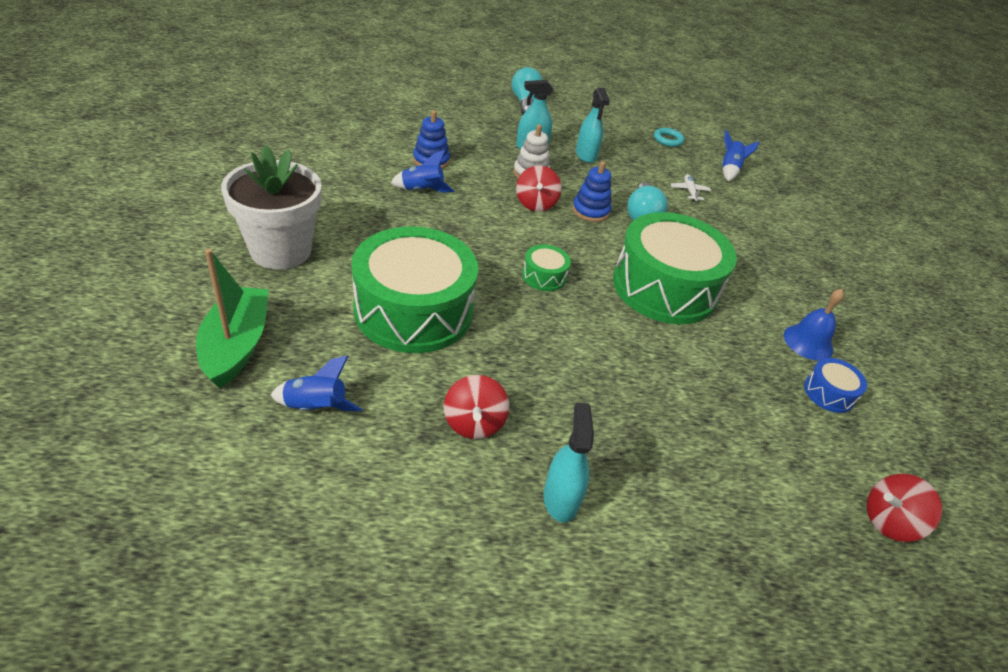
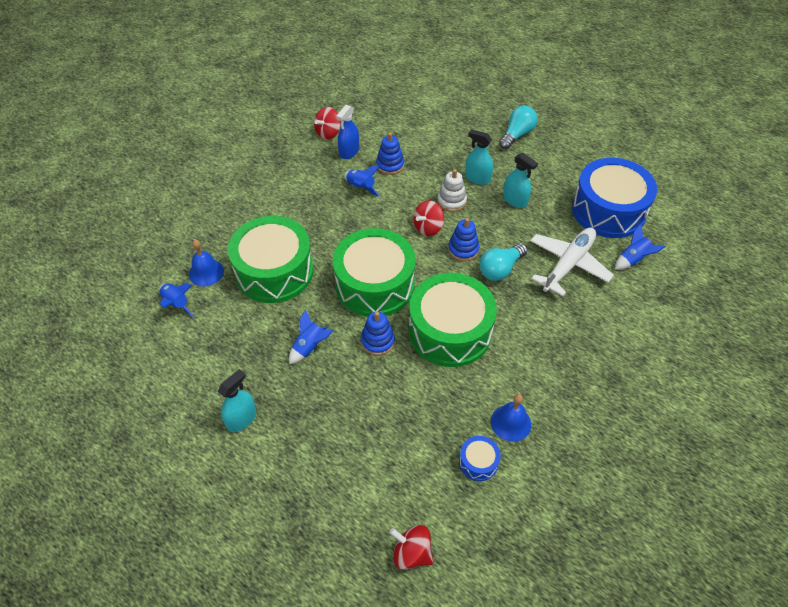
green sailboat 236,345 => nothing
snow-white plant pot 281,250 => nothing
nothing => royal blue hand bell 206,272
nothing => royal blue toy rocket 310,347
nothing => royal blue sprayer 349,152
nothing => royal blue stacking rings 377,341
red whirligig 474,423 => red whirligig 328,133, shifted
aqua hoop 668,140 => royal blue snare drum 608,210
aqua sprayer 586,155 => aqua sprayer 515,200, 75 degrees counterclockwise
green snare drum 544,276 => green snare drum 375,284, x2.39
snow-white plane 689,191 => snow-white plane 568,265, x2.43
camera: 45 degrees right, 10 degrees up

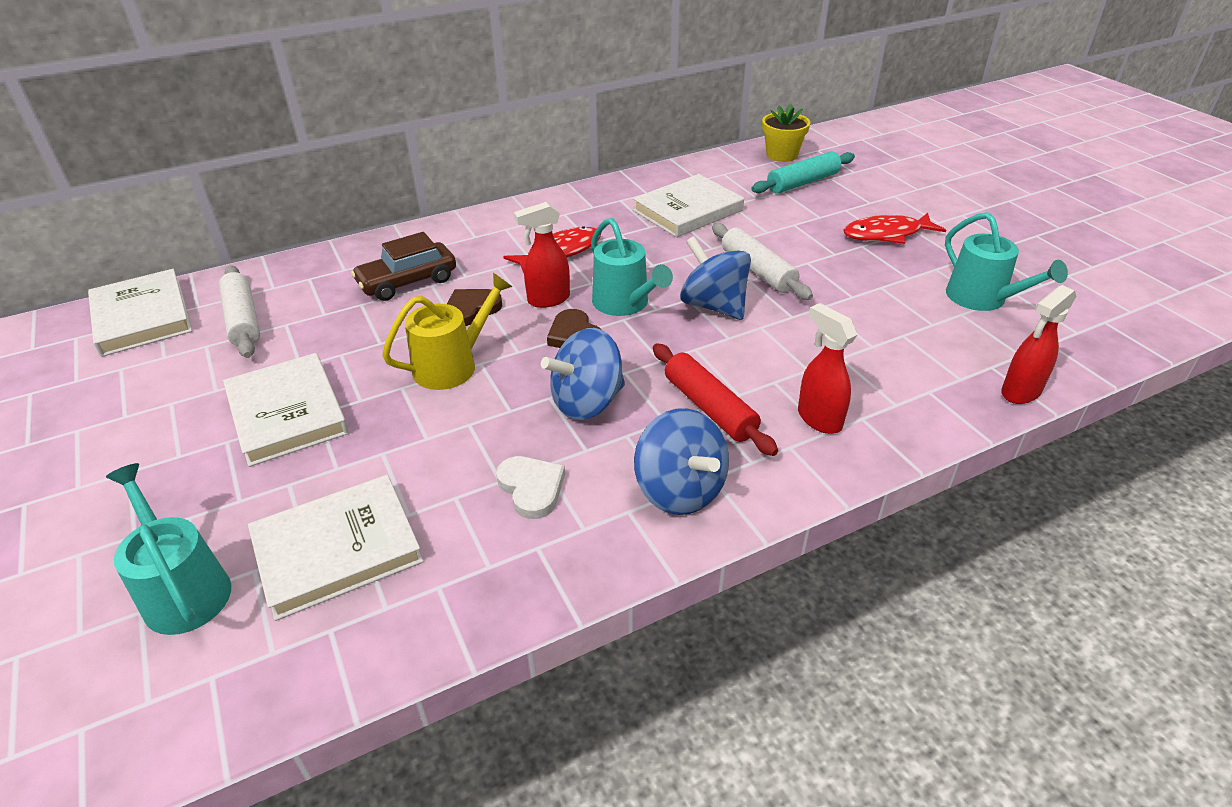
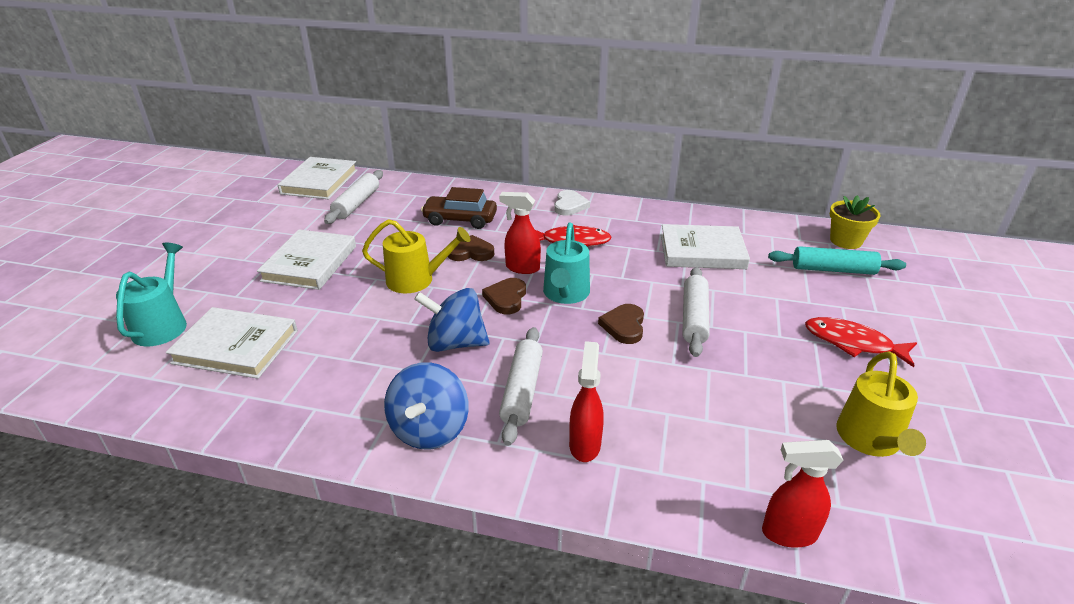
snow-white heart shape 531,488 => snow-white heart shape 569,205, shifted
royal blue whirligig 713,306 => brown heart shape 624,326
red dough roller 709,408 => snow-white dough roller 522,391
aqua sprinkling can 982,299 => golden sprinkling can 870,440
camera: 40 degrees right, 5 degrees down

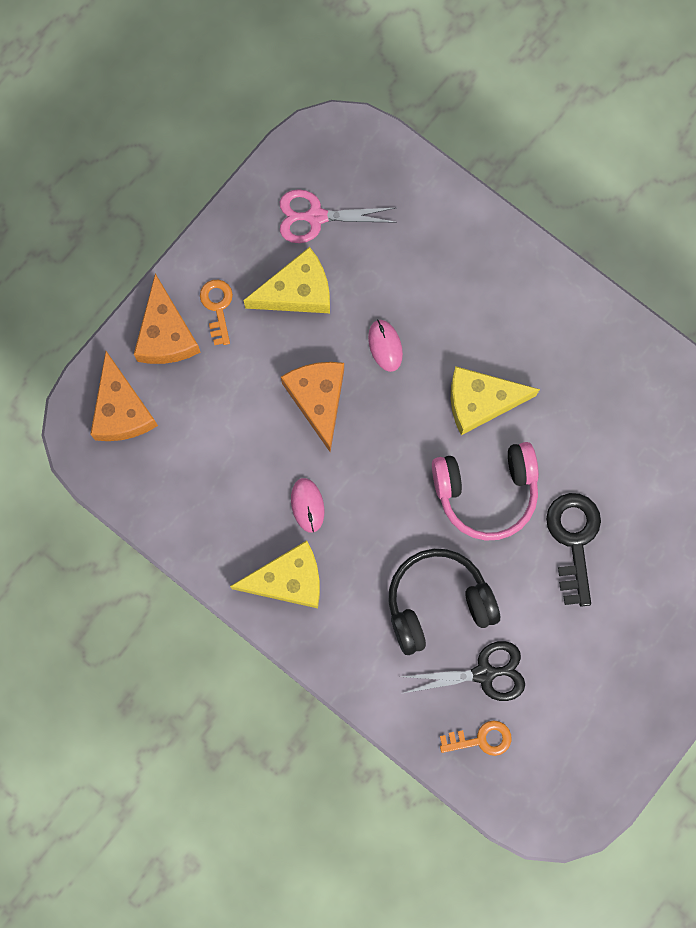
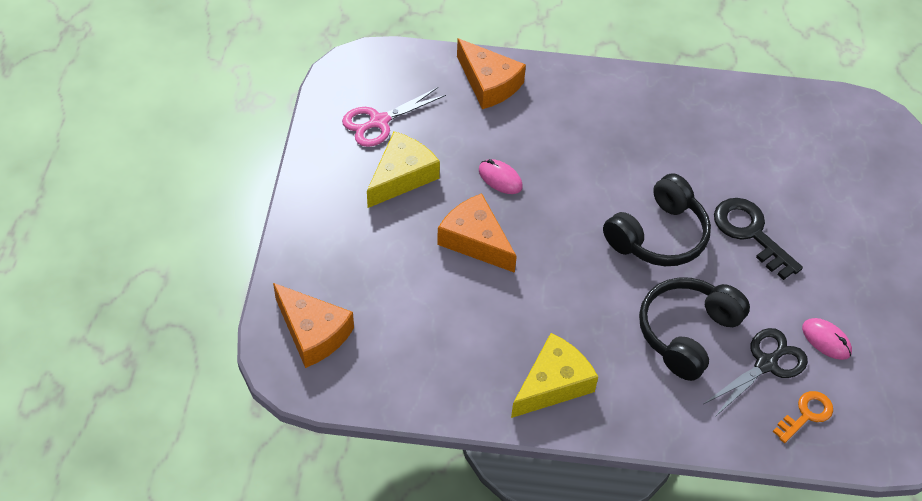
orange-coloured latchkey 217,307 => nothing
golden cheese 481,401 => nothing
orange-coloured cheese 166,334 => orange-coloured cheese 489,83, shifted
pink mouse 307,505 => pink mouse 826,340, shifted
pink headset 486,492 => ebony headset 658,236
camera: 35 degrees left, 25 degrees down

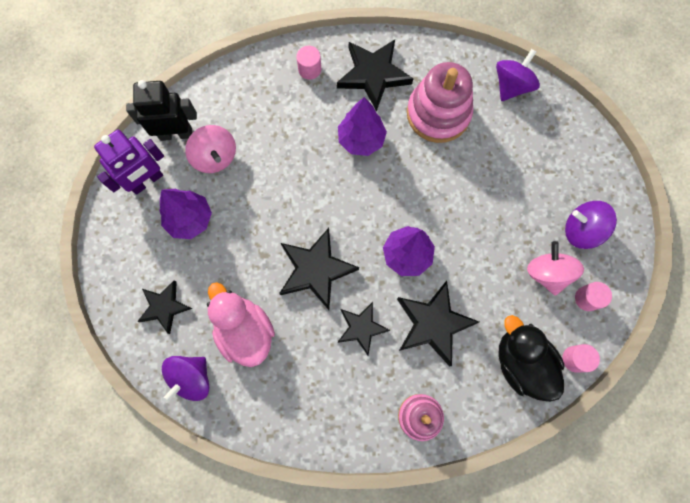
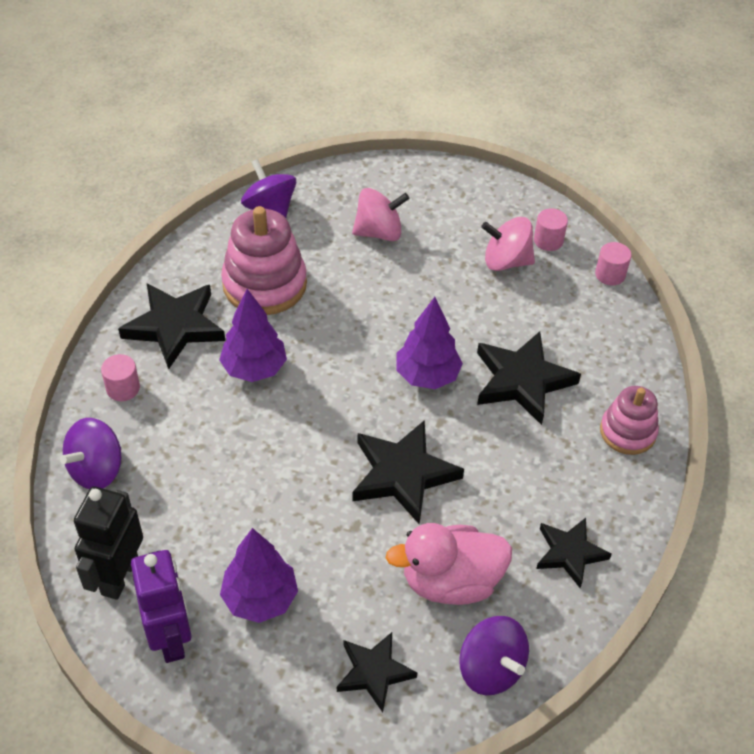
ebony toy duck 521,362 => nothing
pink whirligig 215,157 => pink whirligig 379,232, shifted
ebony star 361,328 => ebony star 570,553, shifted
royal purple whirligig 581,230 => royal purple whirligig 97,470, shifted
camera: 70 degrees left, 25 degrees down

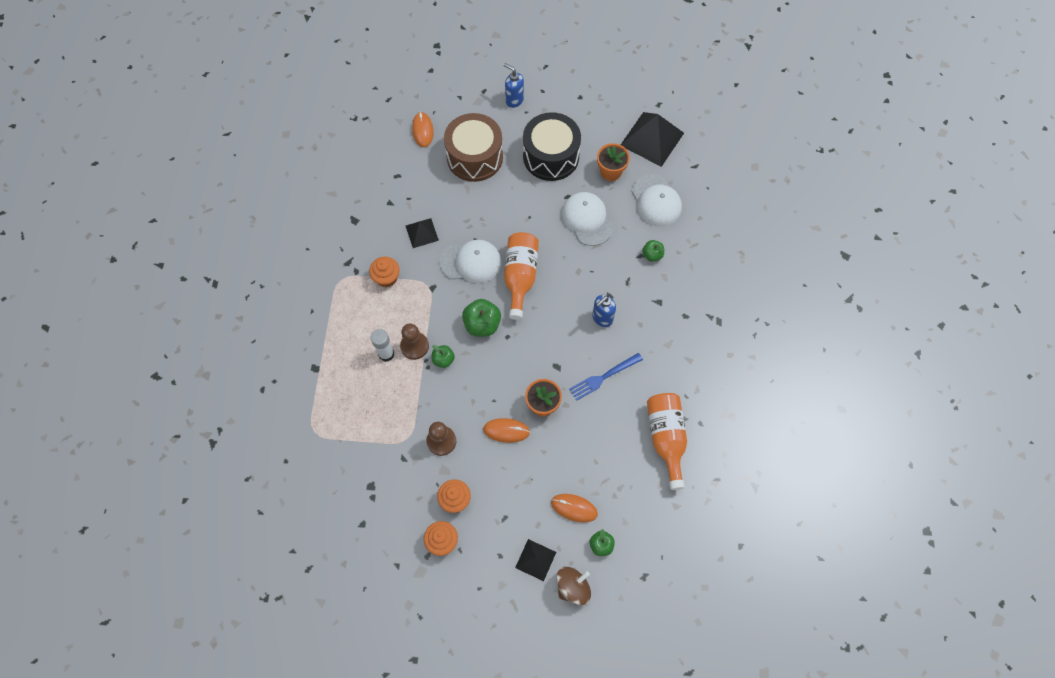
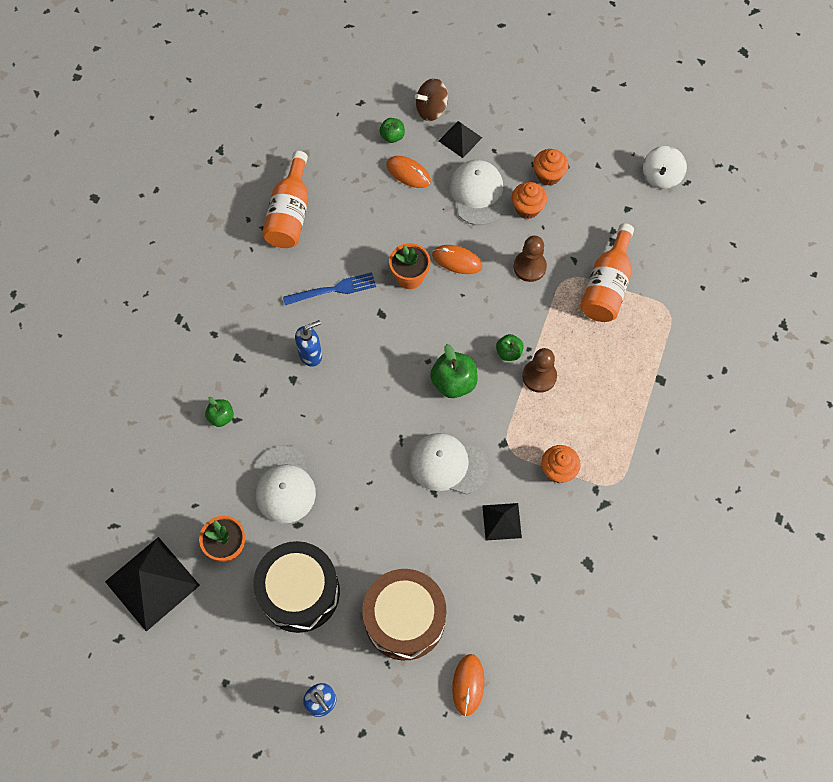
snow-white stick of glue 386,354 => nothing
nothing => snow-white whirligig 661,176
orange-coloured drink bottle 520,277 => orange-coloured drink bottle 607,286, shifted
snow-white baseball cap 656,201 => snow-white baseball cap 477,193, shifted
camera: 165 degrees left, 0 degrees up

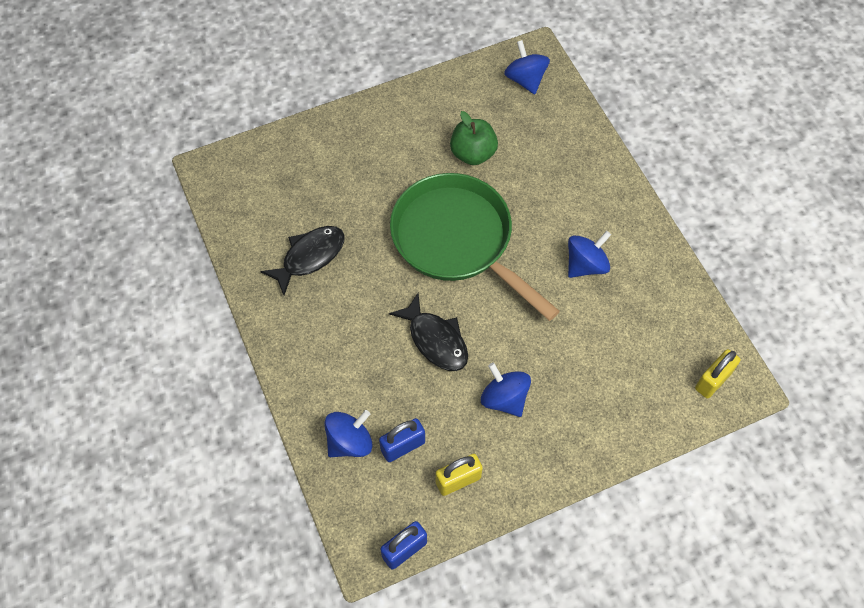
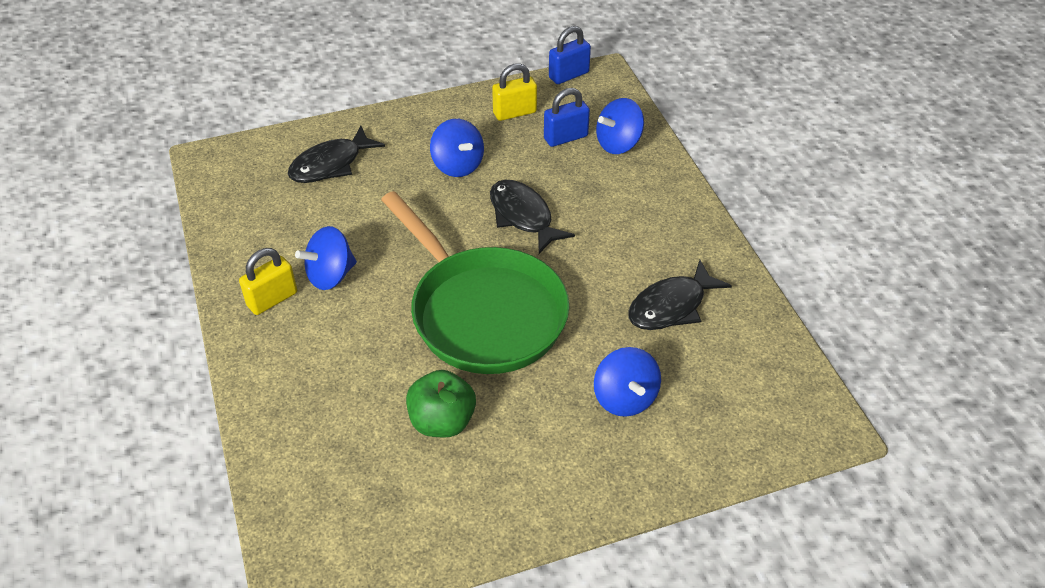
nothing => ebony toy fish 330,164
royal blue whirligig 525,79 => royal blue whirligig 625,398, shifted
golden small lock 712,380 => golden small lock 272,299, shifted
camera: 175 degrees left, 15 degrees down

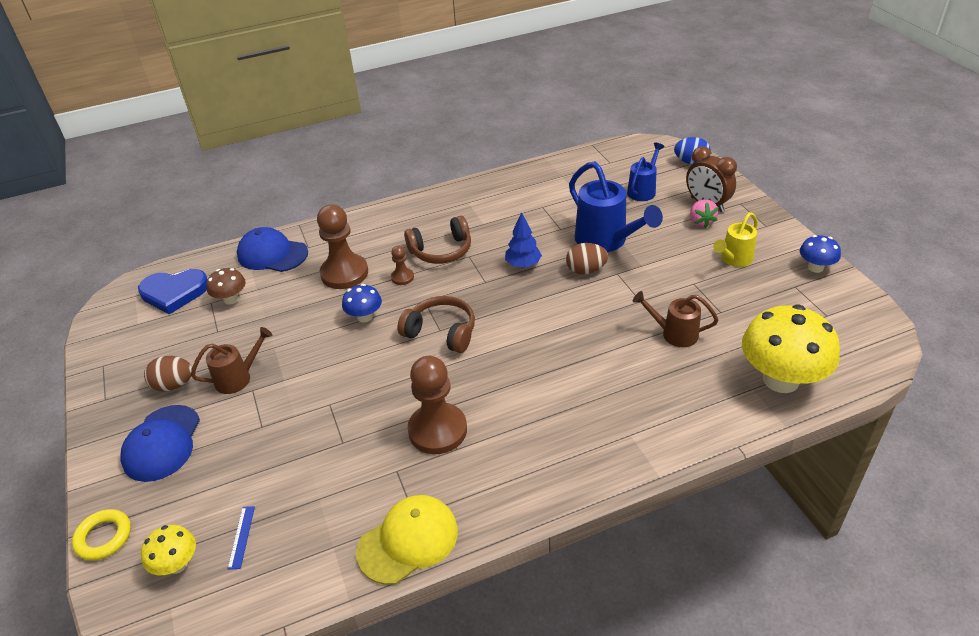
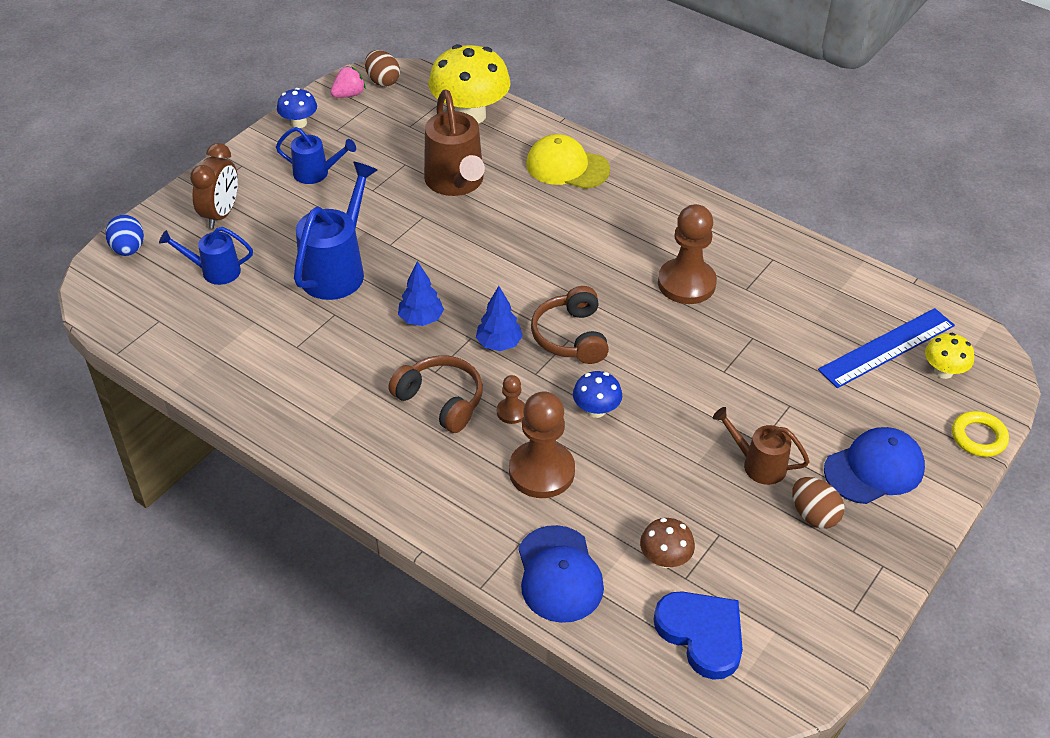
nothing => royal blue toy tree 499,344
golden baseball cap 408,541 => golden baseball cap 567,167, shifted
brown toy egg 586,270 => brown toy egg 383,81, shifted
pink strawberry 701,222 => pink strawberry 349,94, shifted
golden sprinkling can 733,259 => royal blue sprinkling can 316,173
royal blue straightedge 241,537 => royal blue straightedge 886,347, x2.41
brown sprinkling can 674,334 => brown sprinkling can 456,183, x1.70
camera: 125 degrees left, 5 degrees up

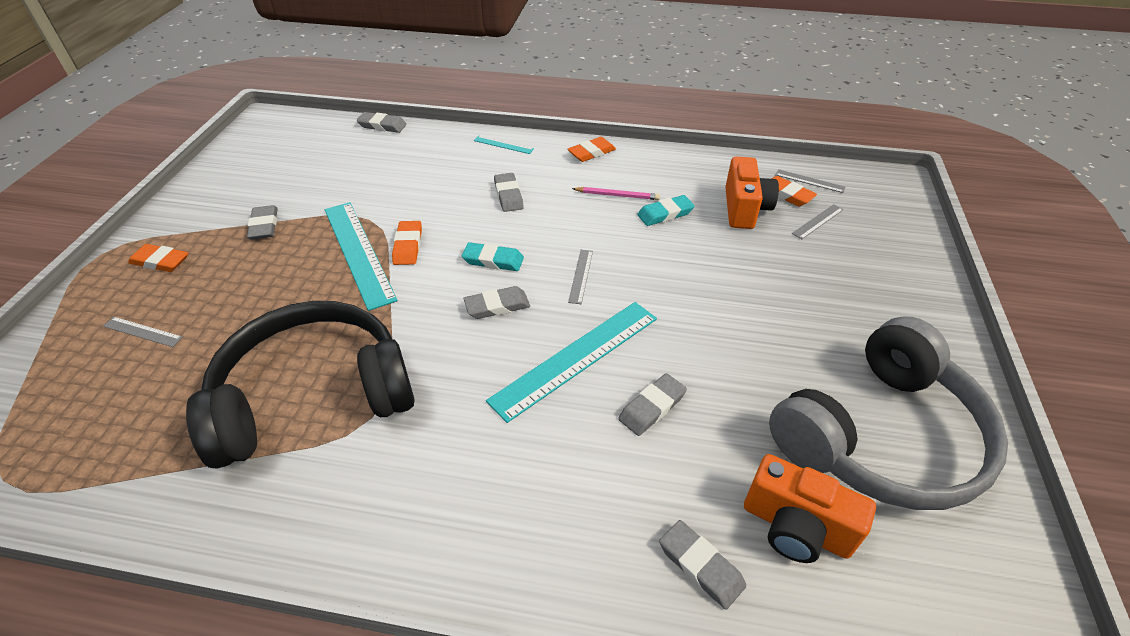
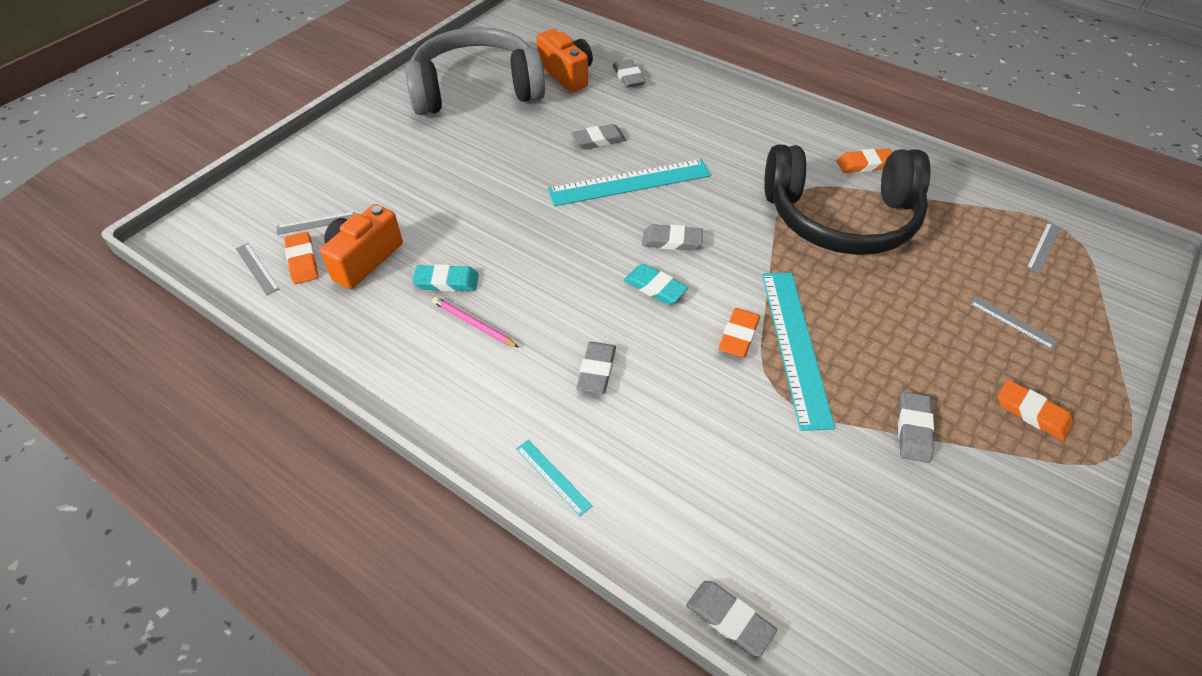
orange-coloured pencil eraser 591,152 => orange-coloured pencil eraser 865,164, shifted
grey straightedge 581,276 => grey straightedge 1043,247, shifted
camera: 155 degrees left, 5 degrees up

